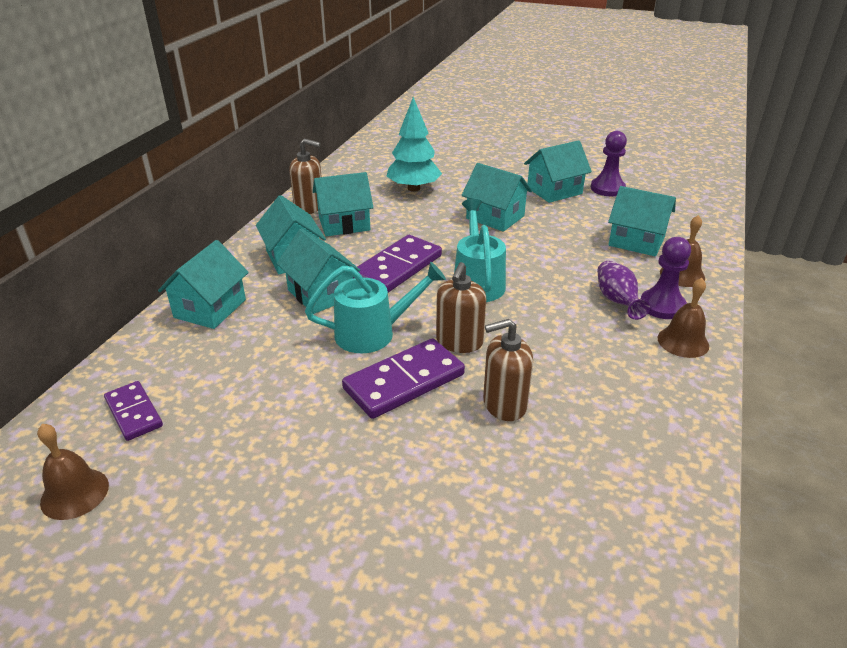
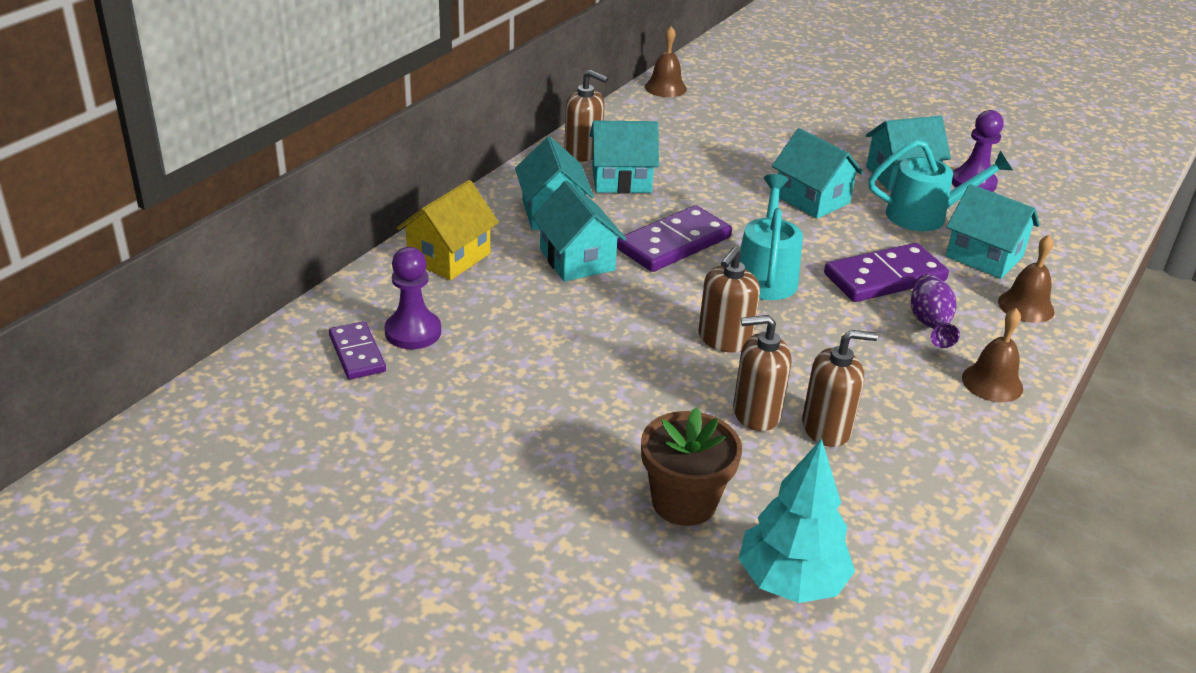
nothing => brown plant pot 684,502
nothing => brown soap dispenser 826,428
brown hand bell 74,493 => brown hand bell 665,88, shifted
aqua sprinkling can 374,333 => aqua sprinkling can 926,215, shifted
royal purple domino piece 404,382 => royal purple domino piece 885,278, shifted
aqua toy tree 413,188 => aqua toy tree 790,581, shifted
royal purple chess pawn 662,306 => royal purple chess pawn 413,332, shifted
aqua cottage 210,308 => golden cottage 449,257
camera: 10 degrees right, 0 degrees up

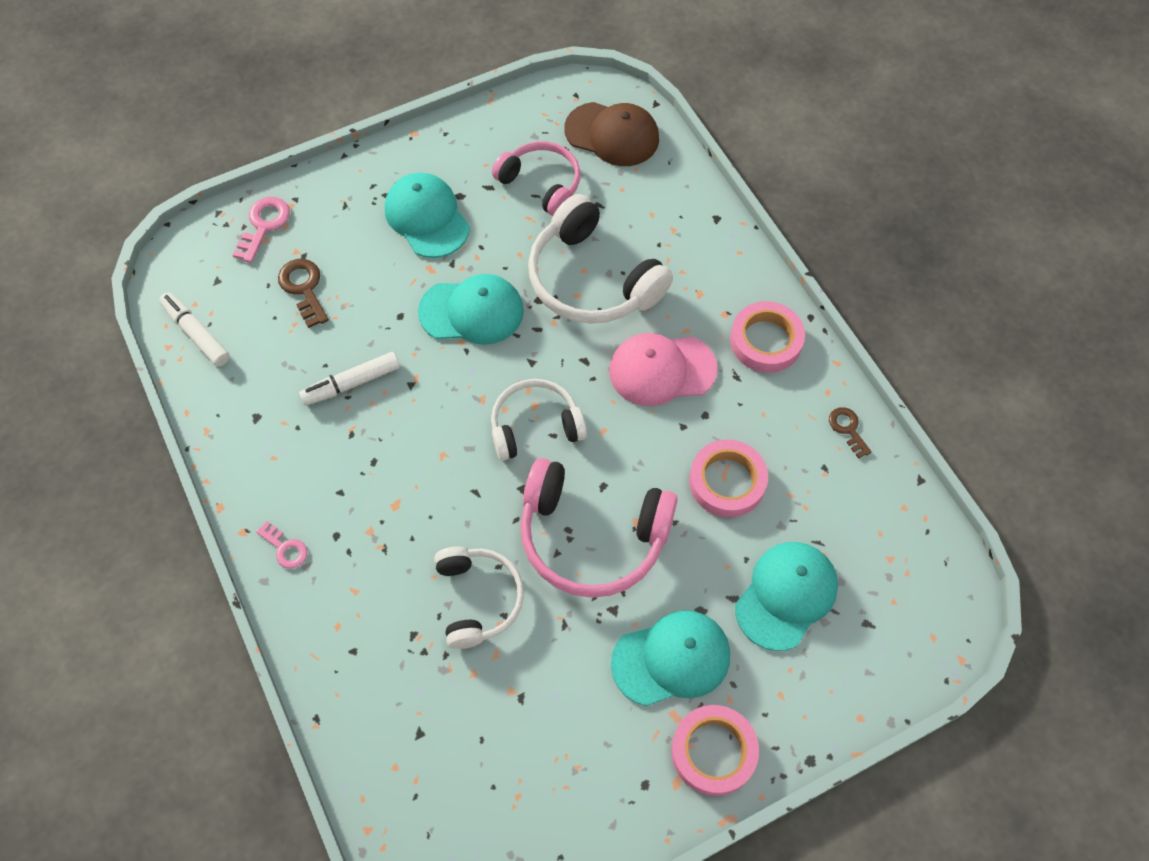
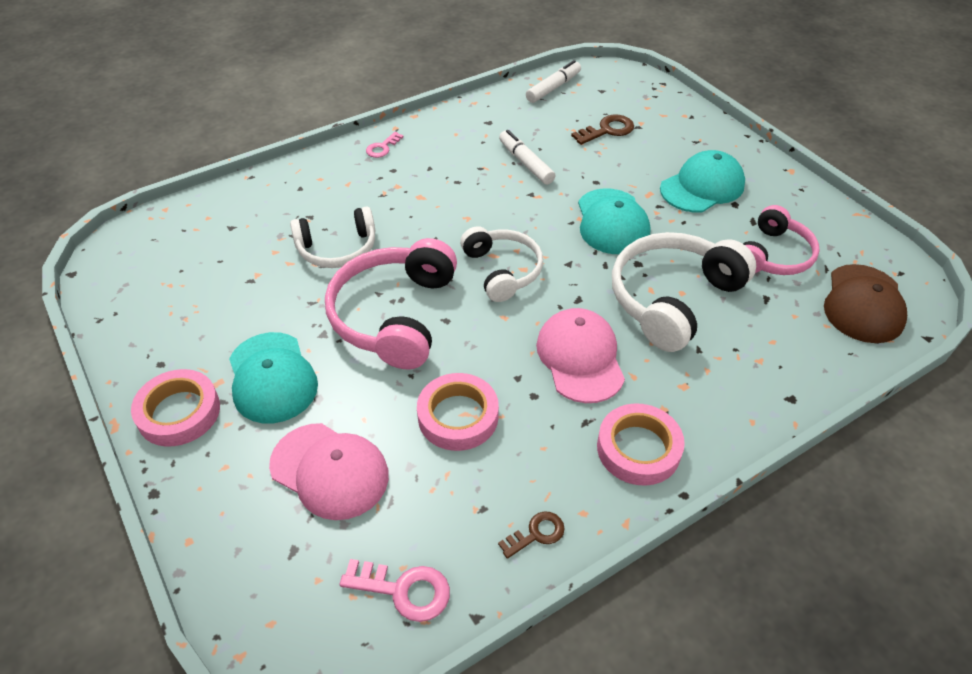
pink latchkey 264,225 => pink latchkey 404,590, shifted
aqua baseball cap 786,595 => pink baseball cap 329,471
camera: 85 degrees right, 15 degrees down

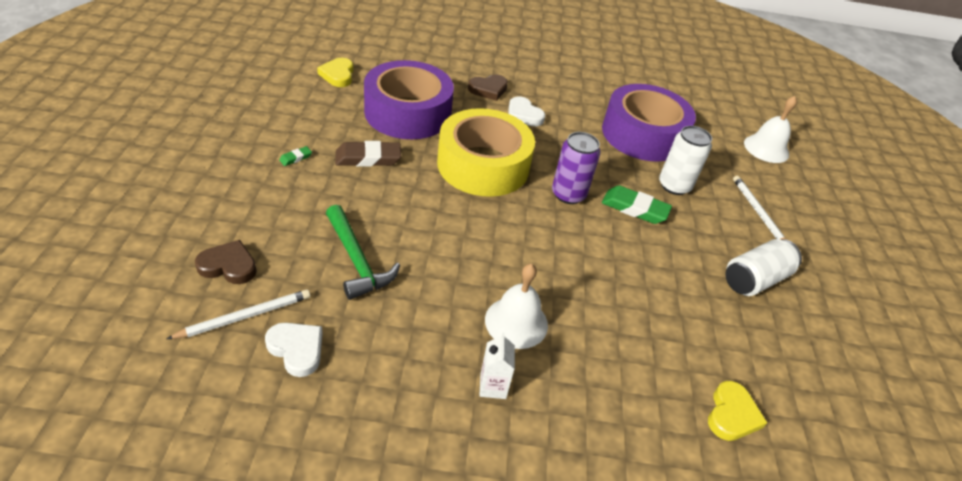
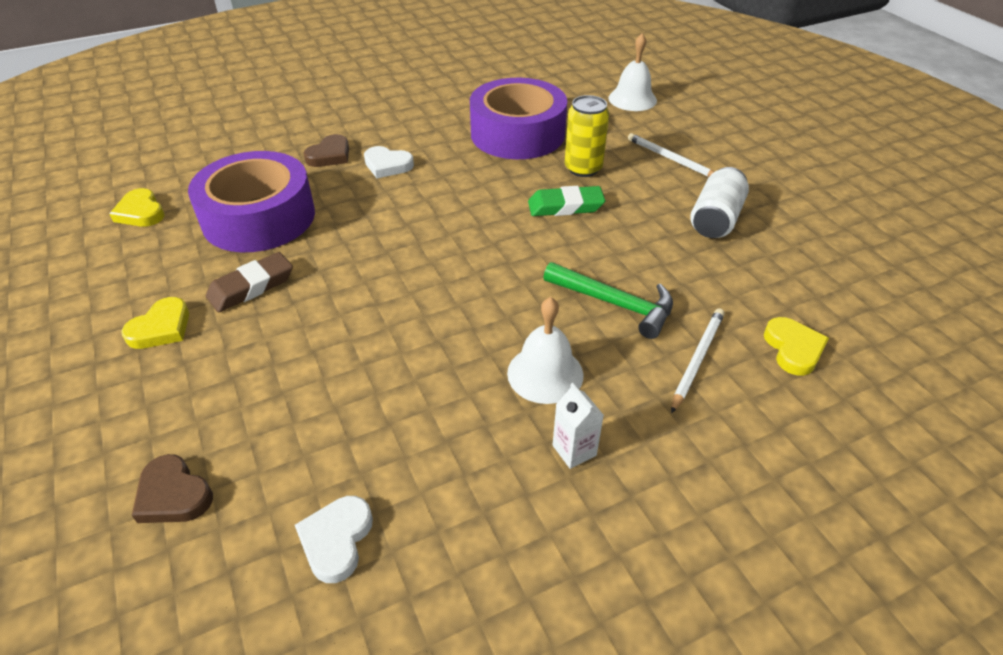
golden tape 483,165 => nothing
royal purple tin 568,194 => nothing
snow-white pencil 245,316 => snow-white pencil 697,359, shifted
green hammer 357,260 => green hammer 615,304, shifted
green pencil eraser 295,158 => golden heart shape 161,328
snow-white tin 674,186 => golden tin 583,168
brown heart shape 228,266 => brown heart shape 173,495, 120 degrees counterclockwise
snow-white heart shape 297,349 => snow-white heart shape 336,540, 90 degrees counterclockwise
camera: 25 degrees left, 0 degrees up

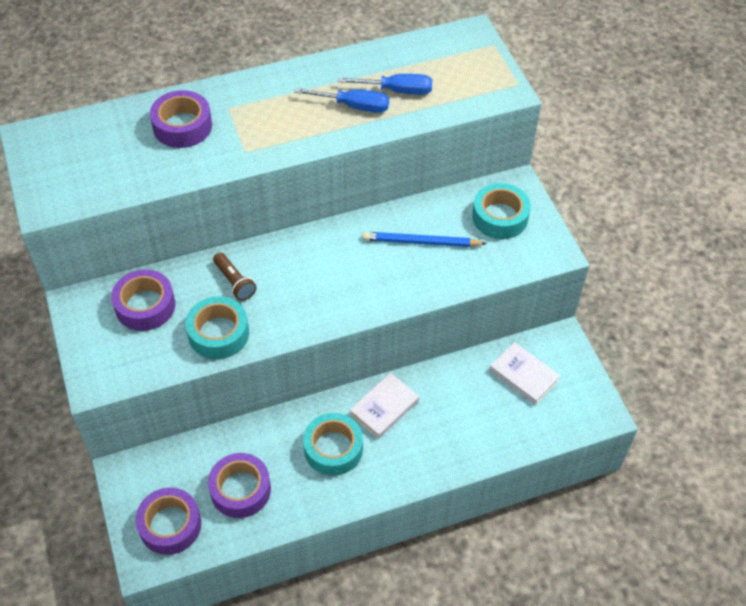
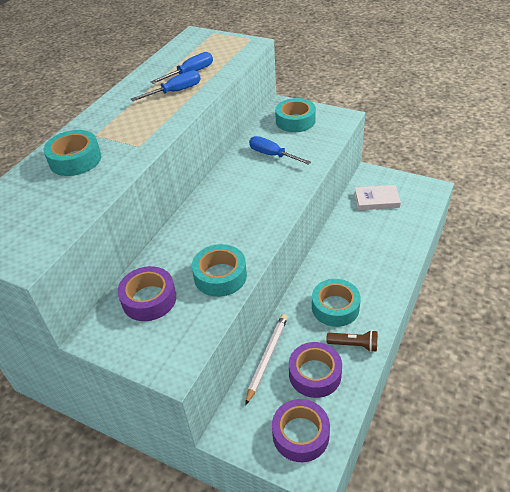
snow-white hardback 384,408 => nothing
nothing => snow-white pencil 267,357
brown pocket torch 234,282 => brown pocket torch 354,345, shifted
royal blue pencil 421,242 => royal blue hand screwdriver 272,155
royal purple tape 182,126 => aqua tape 75,160
camera: 40 degrees left, 10 degrees down

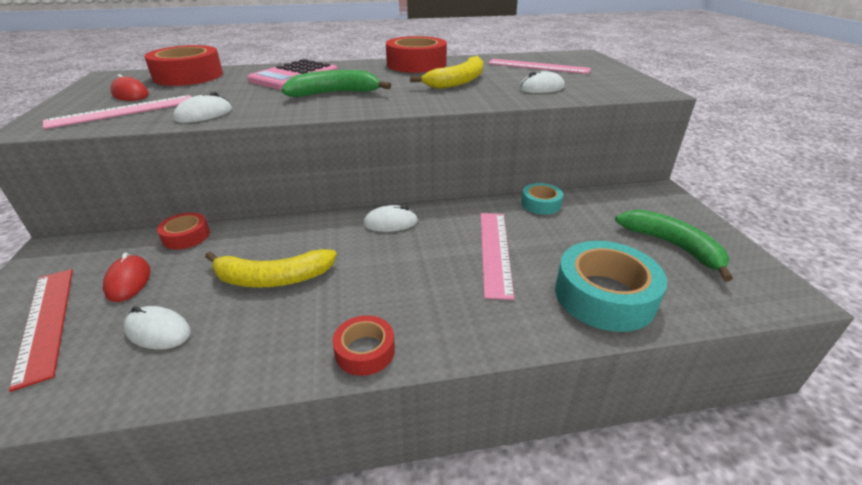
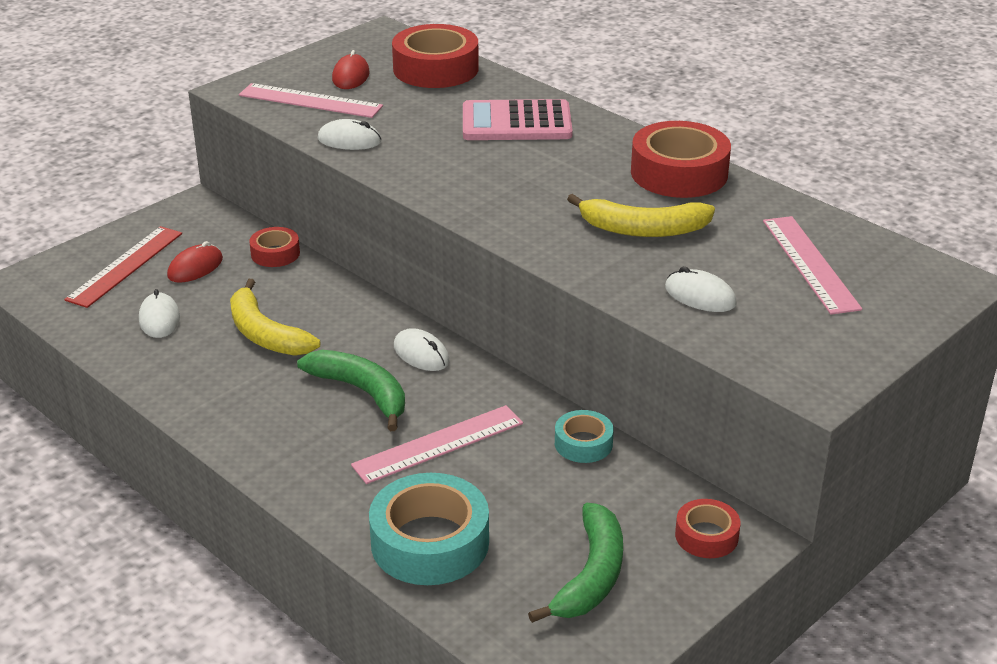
green banana 334,93 => green banana 361,392, shifted
red tape 365,351 => red tape 706,536, shifted
camera: 55 degrees right, 0 degrees up

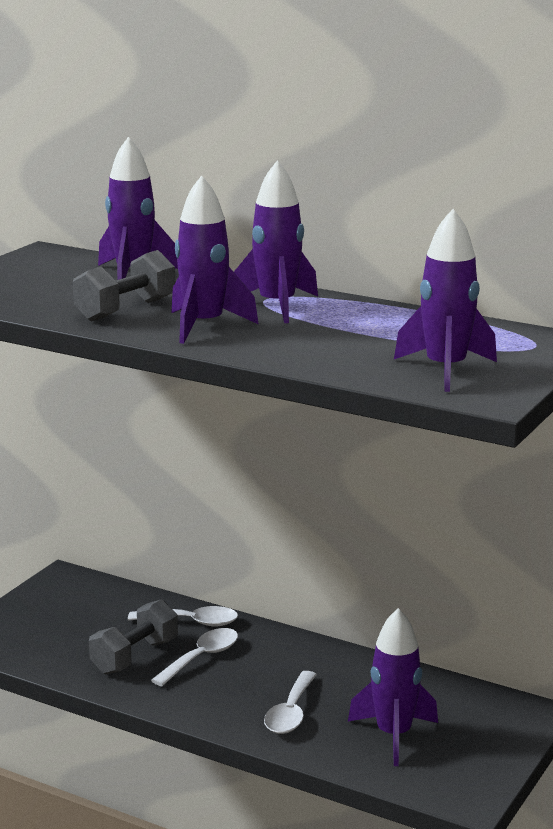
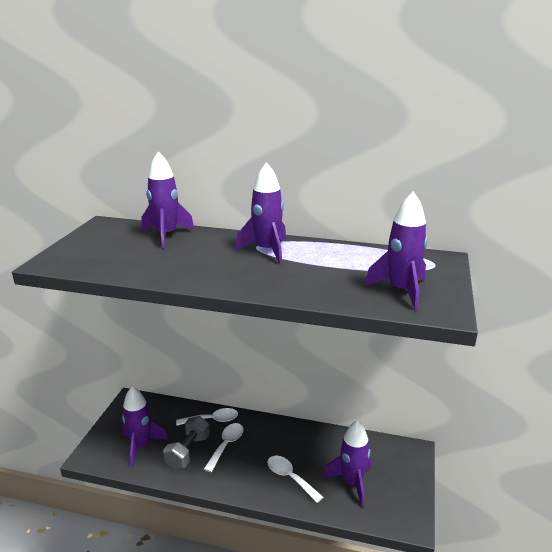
grey hand weight 125,310 => nothing
royal purple toy rocket 204,326 => royal purple toy rocket 141,446, shifted
snow-white tablespoon 290,713 => snow-white tablespoon 290,477, 135 degrees clockwise
camera: 15 degrees left, 5 degrees up

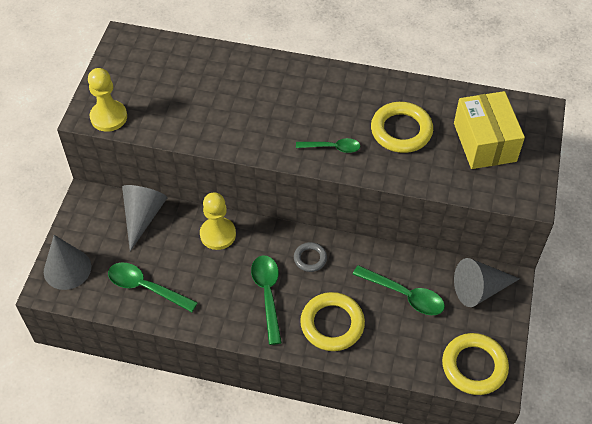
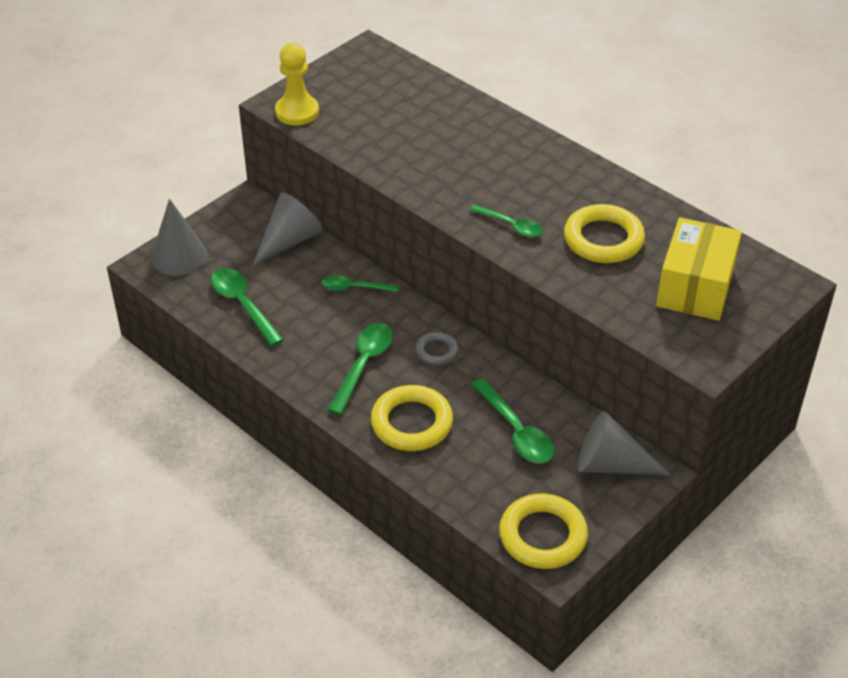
golden chess pawn 218,234 => green tablespoon 354,288
camera: 30 degrees right, 10 degrees down

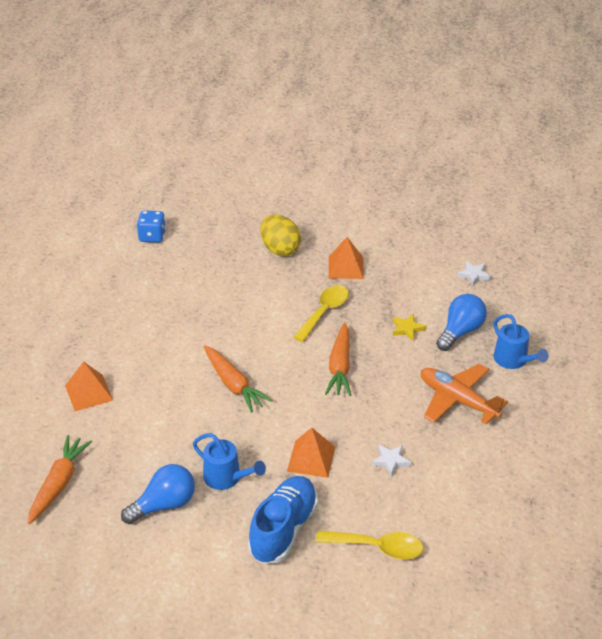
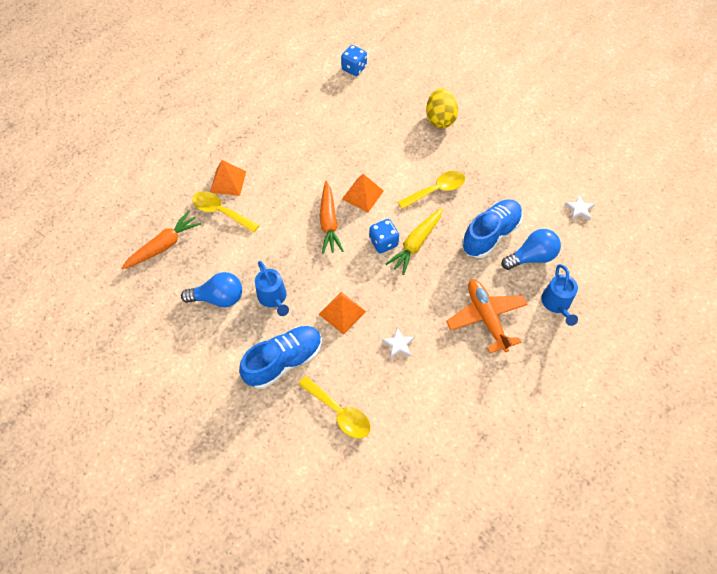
nothing => golden tablespoon 221,212
nothing => royal blue dice 383,242
orange-coloured pyramid shape 345,267 => orange-coloured pyramid shape 362,195, shifted
golden star 407,329 => royal blue shoe 490,235
orange-coloured toy carrot 340,367 => golden toy carrot 415,244
camera: 30 degrees right, 20 degrees up

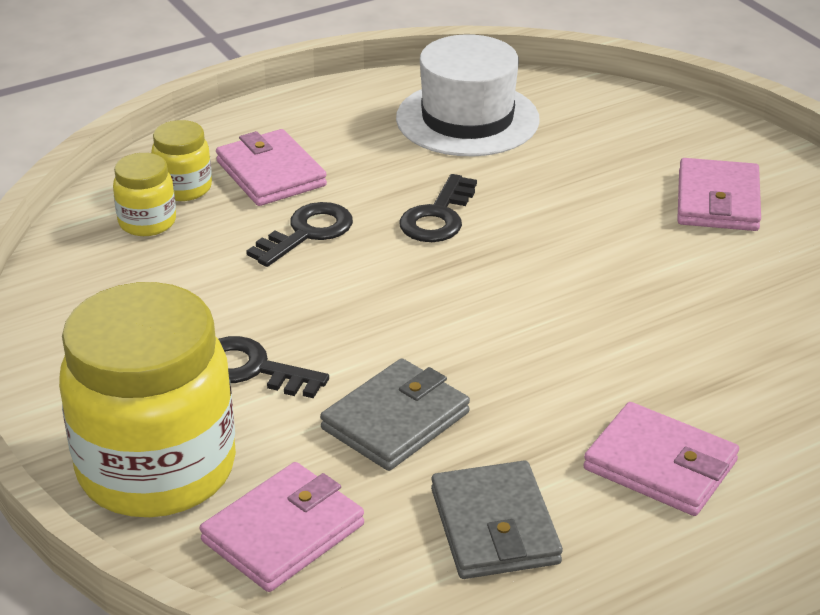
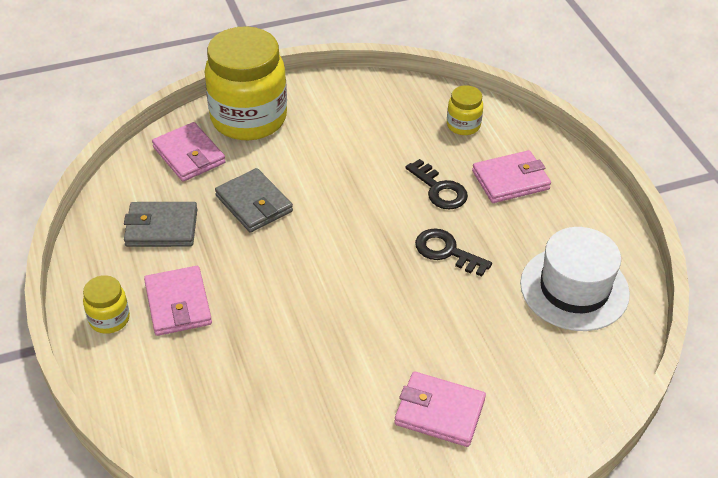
ebony latchkey 251,369 => nothing
golden preserve jar 184,188 => golden preserve jar 109,319, shifted
pink billfold 660,465 => pink billfold 178,304, 60 degrees counterclockwise
camera: 100 degrees right, 10 degrees up

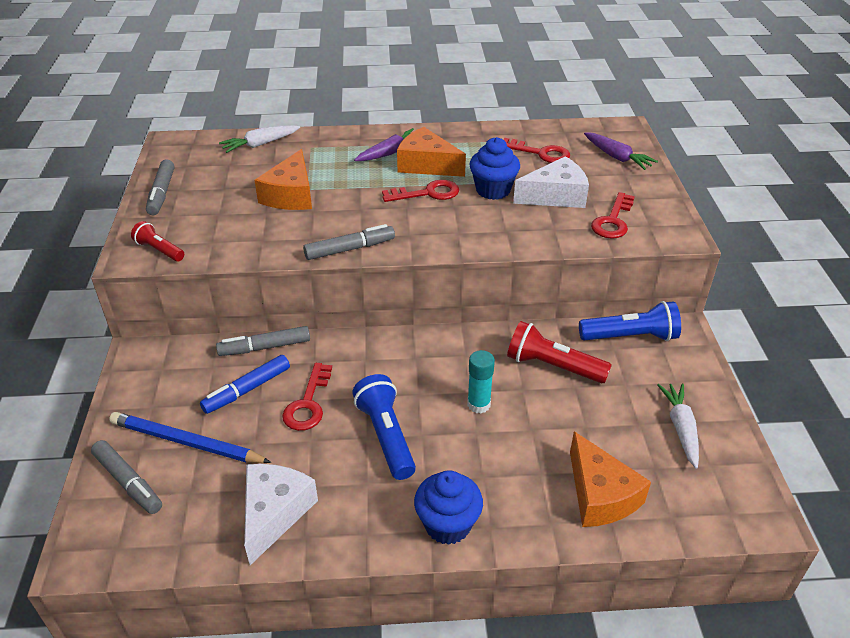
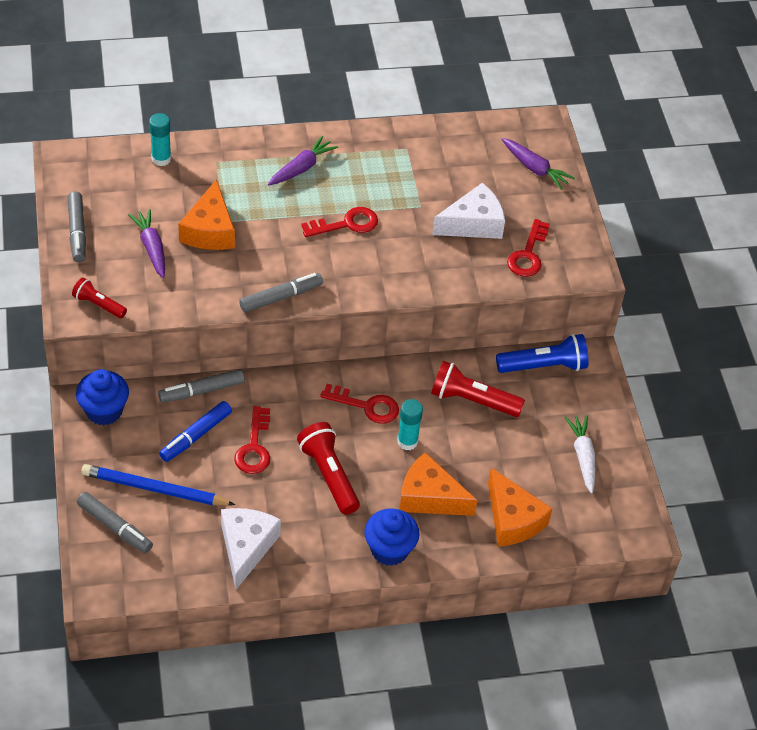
nothing => royal purple toy carrot 151,248
orange-coloured cheese 426,165 => orange-coloured cheese 429,497, shifted
royal blue cupcake 493,190 => royal blue cupcake 104,411, shifted
red latchkey 540,153 => red latchkey 366,406, shifted
snow-white toy carrot 260,144 => aqua stick of glue 161,159
royal blue pocket torch 386,436 => red pocket torch 329,475
camera: 10 degrees left, 10 degrees up

